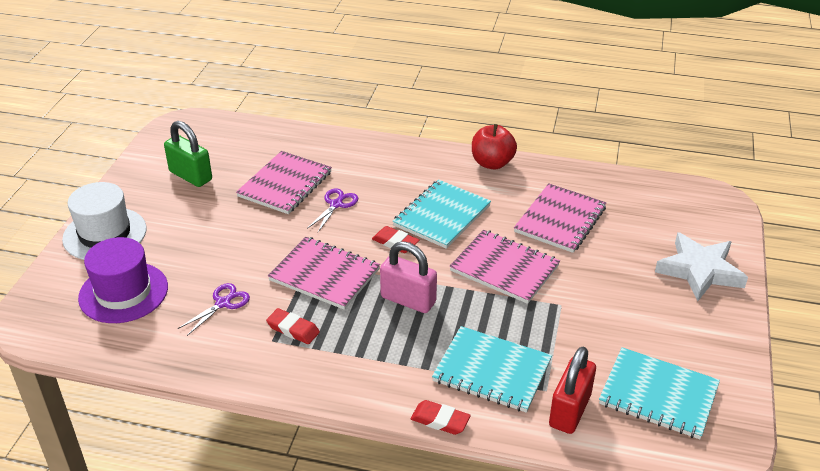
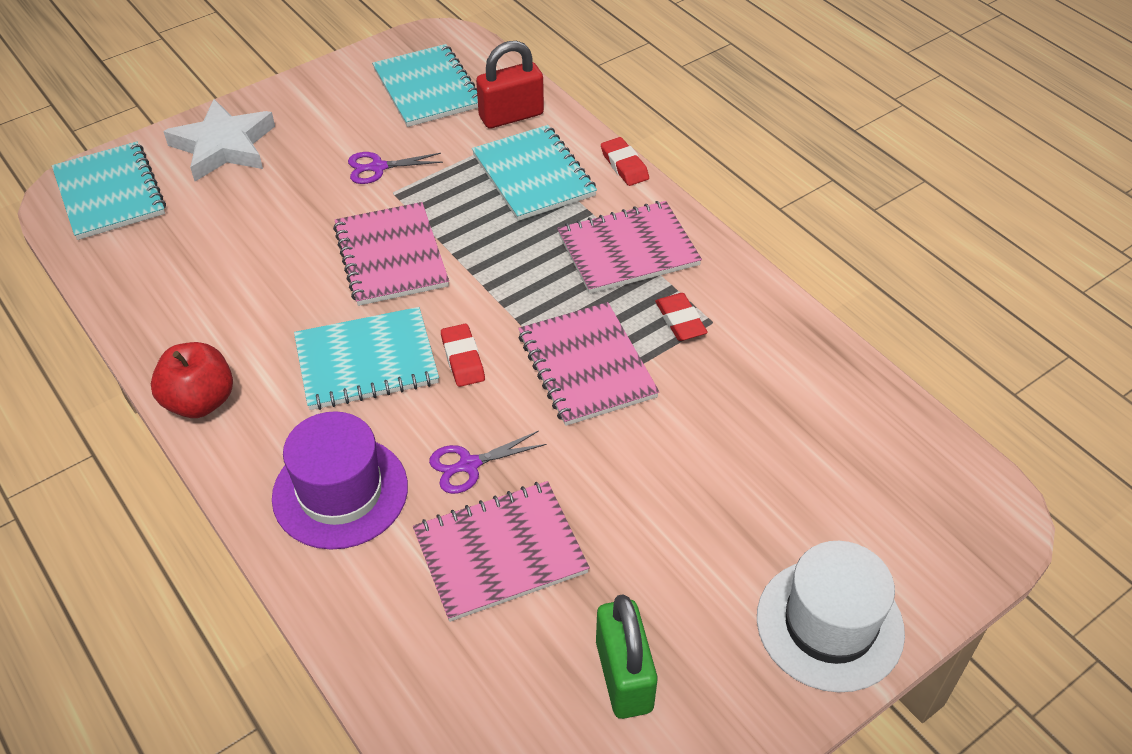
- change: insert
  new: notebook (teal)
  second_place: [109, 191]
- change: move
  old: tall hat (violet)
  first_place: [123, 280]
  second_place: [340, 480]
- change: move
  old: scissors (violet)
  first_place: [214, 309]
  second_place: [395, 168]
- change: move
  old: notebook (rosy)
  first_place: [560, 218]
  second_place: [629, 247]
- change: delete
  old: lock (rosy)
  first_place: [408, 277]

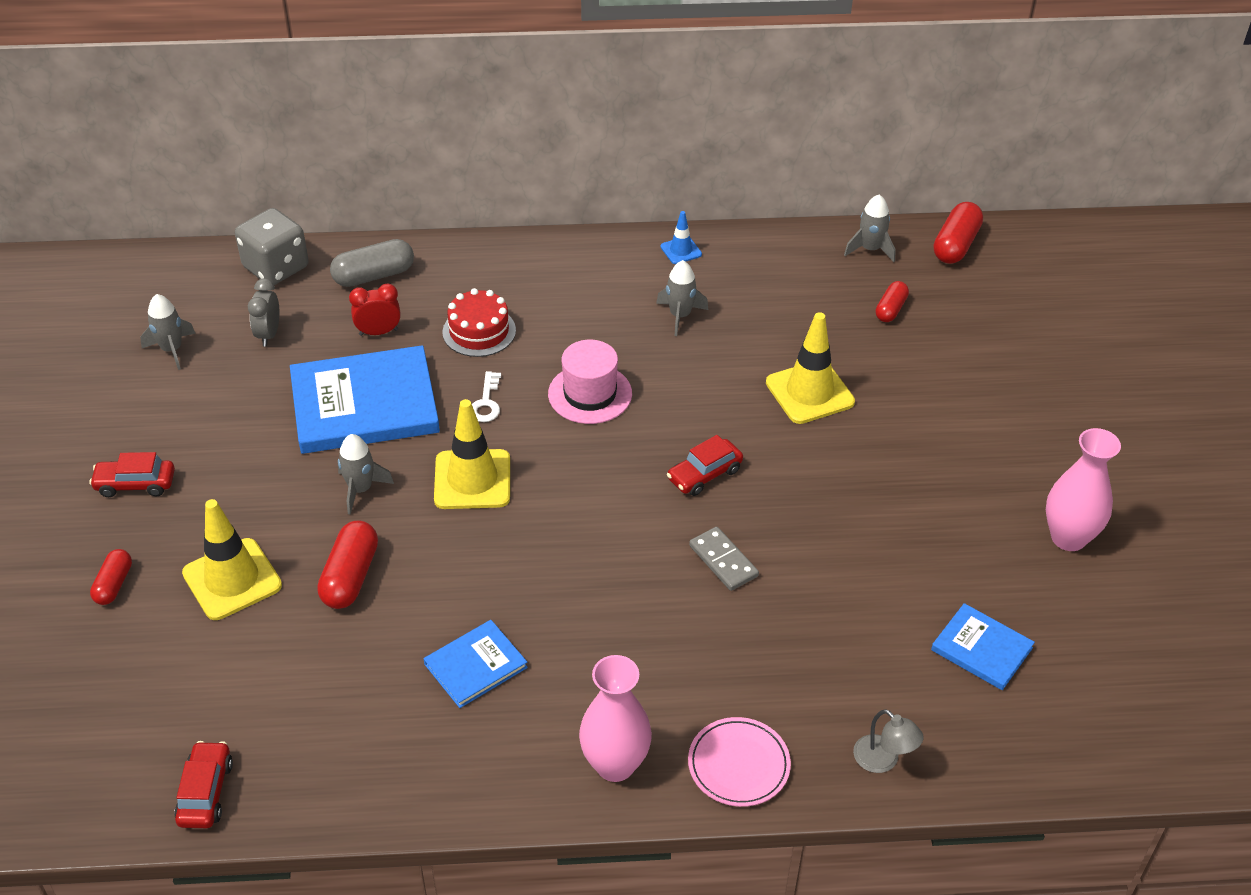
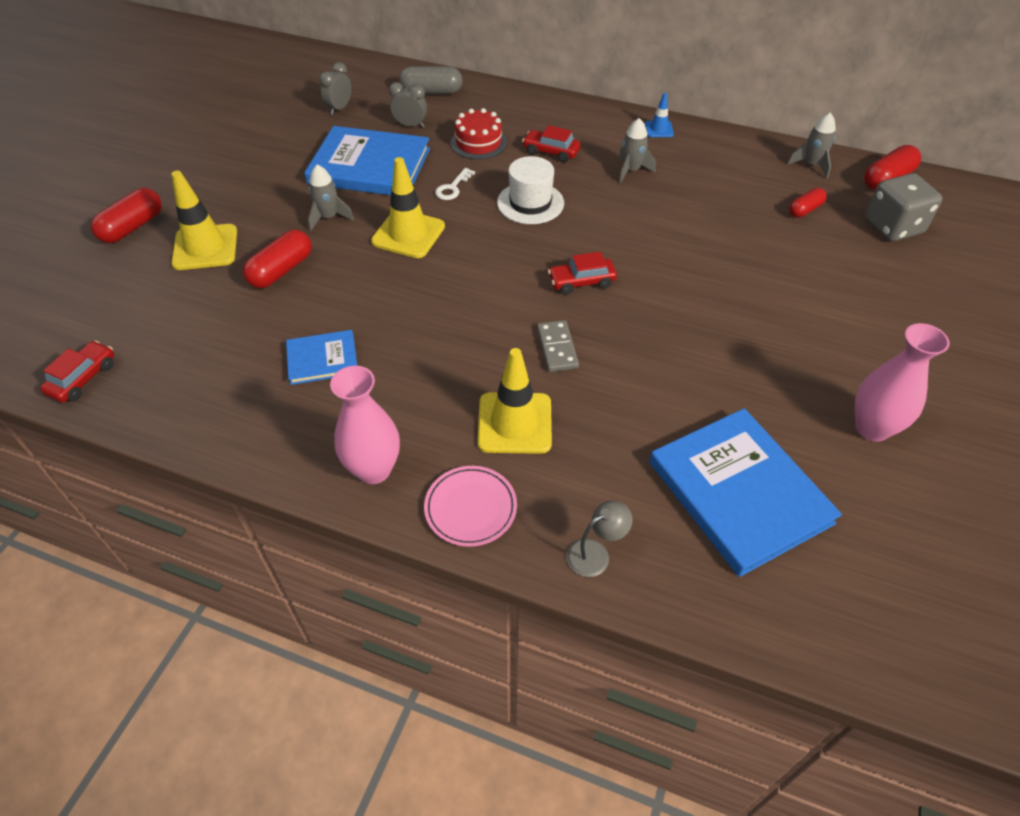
- change: resize
  old: pill (red)
  first_place: [111, 577]
  second_place: [126, 215]
  factor: 1.59
- change: recolor
  old: clock (red)
  new: clock (ash-grey)
  first_place: [375, 309]
  second_place: [408, 105]
- change: move
  old: traffic cone (bright yellow)
  first_place: [810, 368]
  second_place: [514, 401]
- change: recolor
  old: tall hat (rosy)
  new: tall hat (white)
  first_place: [590, 382]
  second_place: [530, 190]
- change: move
  old: toy car (red)
  first_place: [132, 474]
  second_place: [551, 144]
- change: rotate
  old: lamp (ash-grey)
  first_place: [888, 741]
  second_place: [599, 538]
  degrees: -105
- change: resize
  old: hardcover (cobalt)
  first_place: [983, 646]
  second_place: [745, 492]
  factor: 1.94
- change: move
  old: game die (ash-grey)
  first_place: [272, 246]
  second_place: [904, 207]
- change: delete
  old: spaceship (ash-grey)
  first_place: [168, 332]

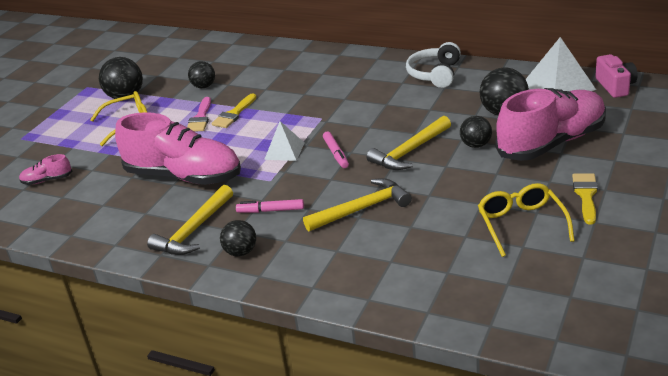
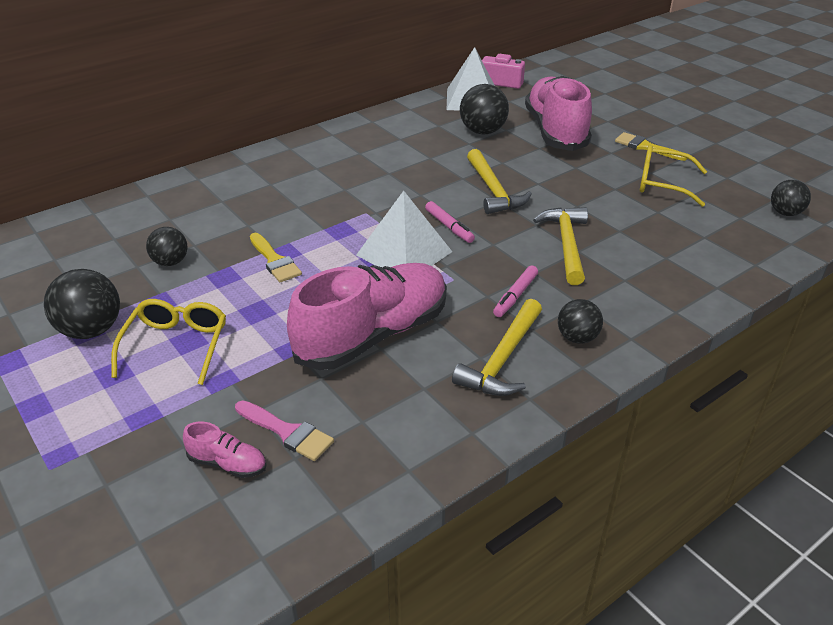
- change: rotate
  old: lace-up shoe (rosy)
  first_place: [45, 169]
  second_place: [225, 450]
  degrees: -90
- change: move
  old: paintbrush (rosy)
  first_place: [199, 114]
  second_place: [284, 430]
- change: resize
  old: pyramid shape (white)
  first_place: [284, 141]
  second_place: [404, 229]
  factor: 1.65
- change: rotate
  old: marker (rosy)
  first_place: [336, 149]
  second_place: [450, 222]
  degrees: 45
- change: rotate
  old: carpenter's hammer (bright yellow)
  first_place: [190, 220]
  second_place: [497, 347]
  degrees: 60
- change: move
  old: ball (black)
  first_place: [476, 132]
  second_place: [791, 198]
- change: delete
  old: headphones (white)
  first_place: [433, 65]

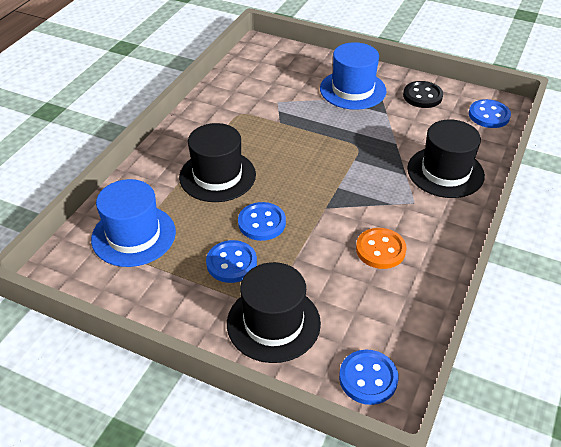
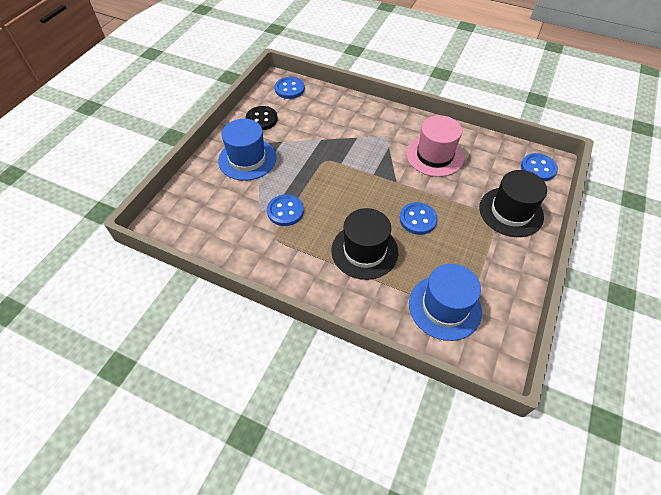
- change: move
  old: sewing button (cobalt)
  first_place: [231, 261]
  second_place: [285, 210]
- change: replace
  old: sewing button (orange-coloured)
  new: tall hat (rosy)
  first_place: [381, 248]
  second_place: [435, 146]
- change: delete
  old: tall hat (black)
  first_place: [446, 158]

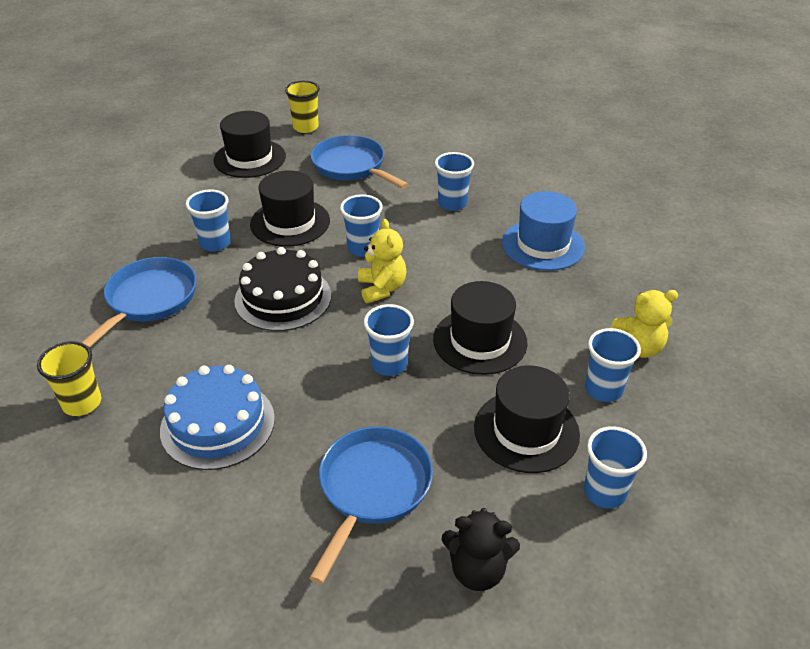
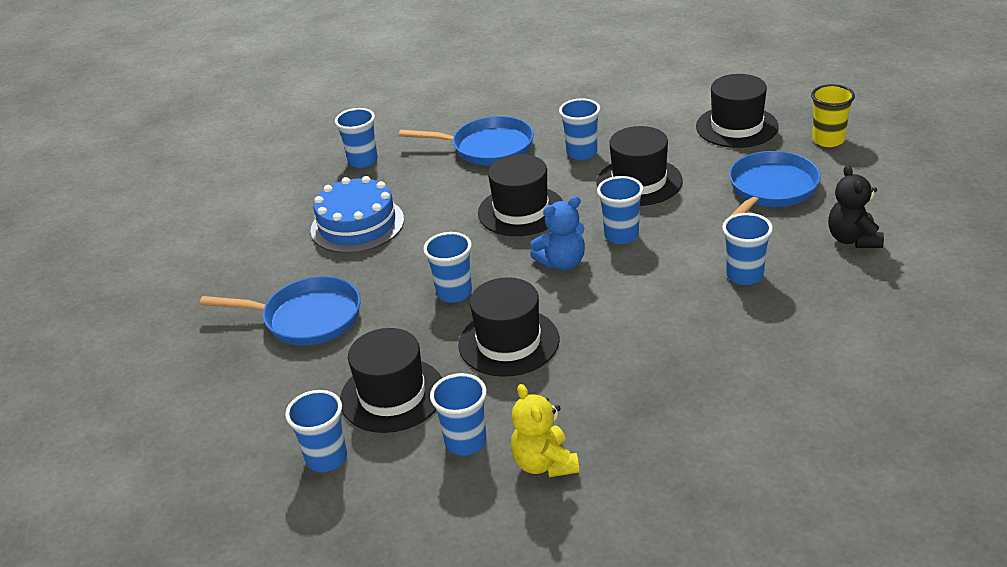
- change: recolor
  old: beaker (bright yellow)
  new: beaker (cobalt)
  first_place: [69, 378]
  second_place: [356, 138]
- change: replace
  old: layer cake (black)
  new: tall hat (black)
  first_place: [282, 289]
  second_place: [520, 195]
- change: recolor
  old: stuffed bear (bright yellow)
  new: stuffed bear (cobalt)
  first_place: [382, 261]
  second_place: [557, 233]
- change: move
  old: stuffed bear (black)
  first_place: [481, 549]
  second_place: [856, 206]
- change: delete
  old: tall hat (cobalt)
  first_place: [543, 231]

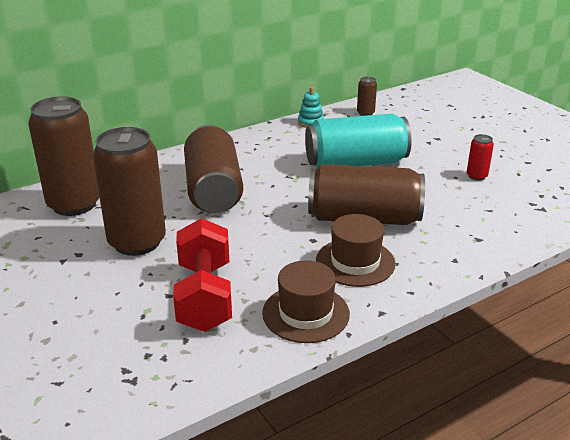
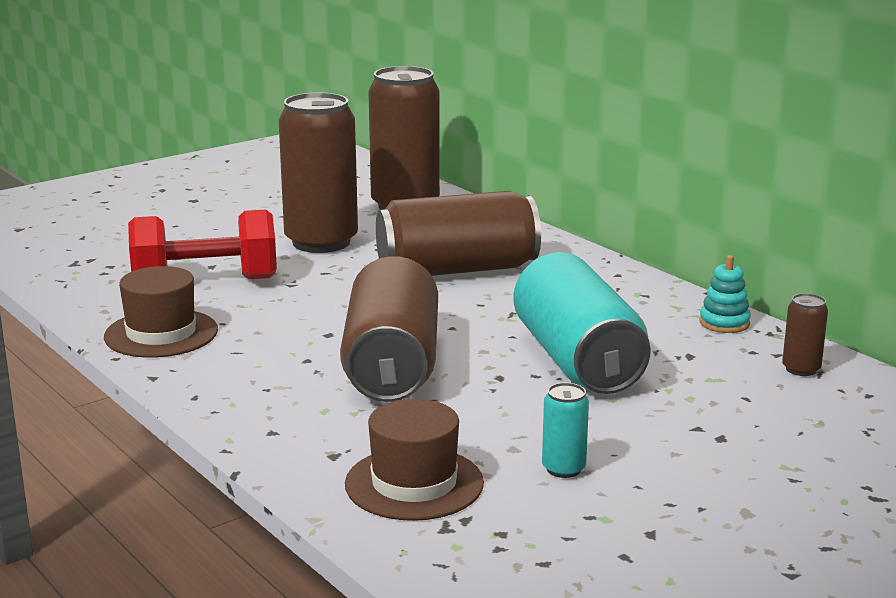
- change: move
  old: tall hat (dark brown)
  first_place: [355, 250]
  second_place: [414, 460]
- change: recolor
  old: can (red)
  new: can (teal)
  first_place: [480, 157]
  second_place: [565, 430]

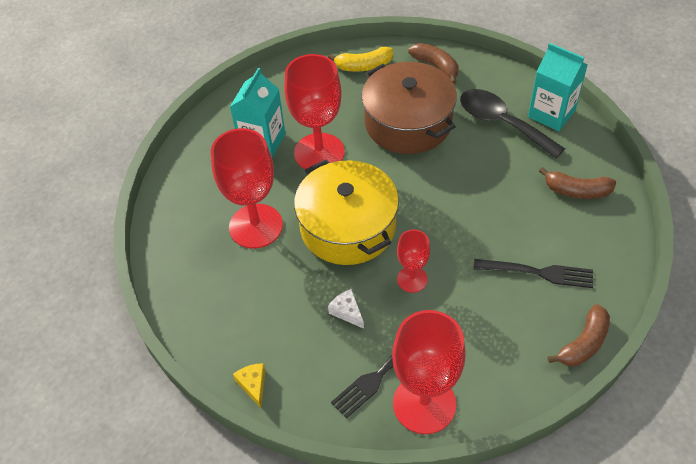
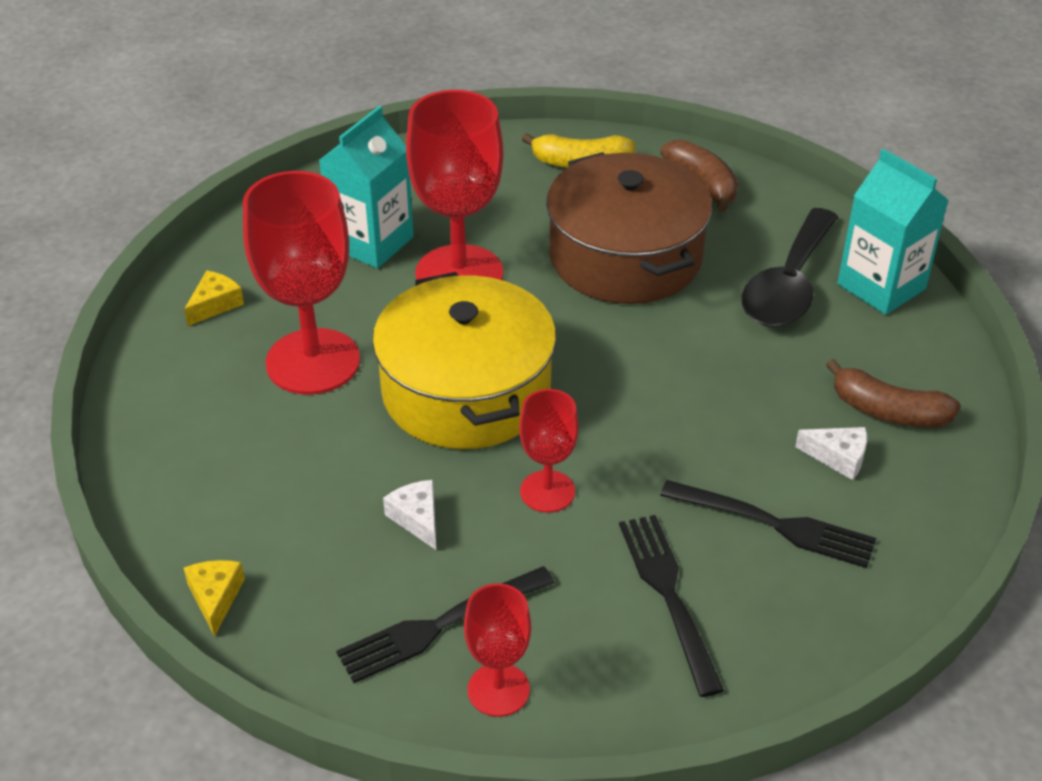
- change: insert
  new: cheese wedge (bright yellow)
  second_place: [214, 298]
- change: resize
  old: goblet (red)
  first_place: [429, 372]
  second_place: [497, 650]
  factor: 0.54
- change: insert
  new: table fork (black)
  second_place: [671, 606]
- change: rotate
  old: teaspoon (black)
  first_place: [512, 124]
  second_place: [790, 267]
  degrees: -120
- change: insert
  new: cheese wedge (white)
  second_place: [831, 453]
- change: delete
  old: toy banana (dark brown)
  first_place: [578, 335]

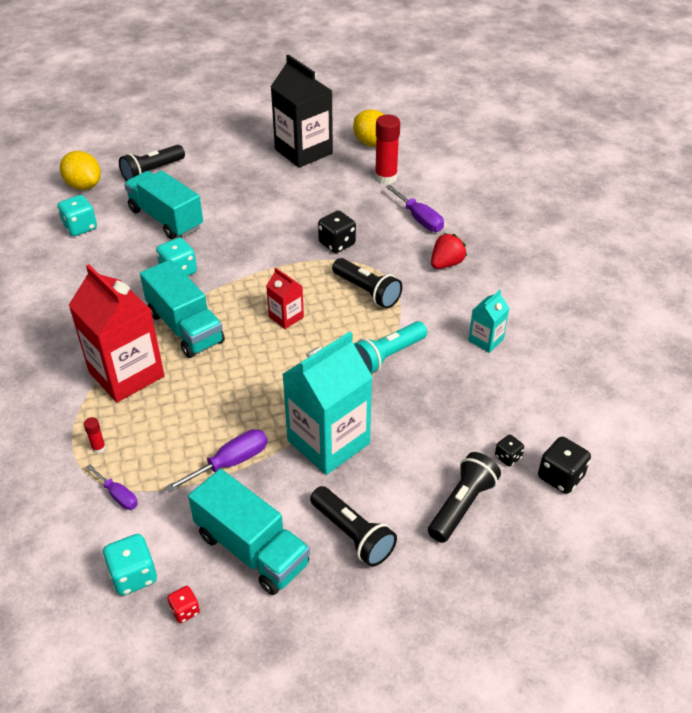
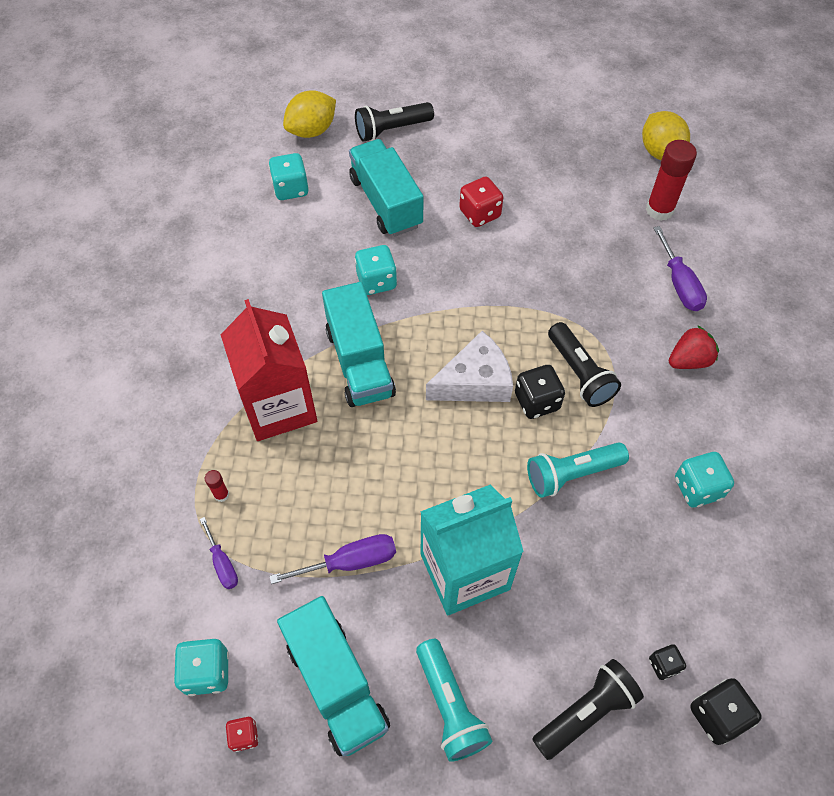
- change: rotate
  old: toy lemon (bright yellow)
  first_place: [80, 170]
  second_place: [309, 114]
  degrees: 75
- change: recolor
  old: pocket torch (black)
  new: pocket torch (teal)
  first_place: [353, 526]
  second_place: [454, 700]
- change: replace
  old: milk carton (red)
  new: cheese wedge (white)
  first_place: [285, 298]
  second_place: [469, 366]
- change: insert
  new: game die (red)
  second_place: [481, 202]
- change: move
  old: game die (black)
  first_place: [337, 232]
  second_place: [540, 392]
- change: replace
  old: milk carton (teal)
  new: game die (teal)
  first_place: [488, 321]
  second_place: [704, 480]
- change: delete
  old: milk carton (black)
  first_place: [302, 111]

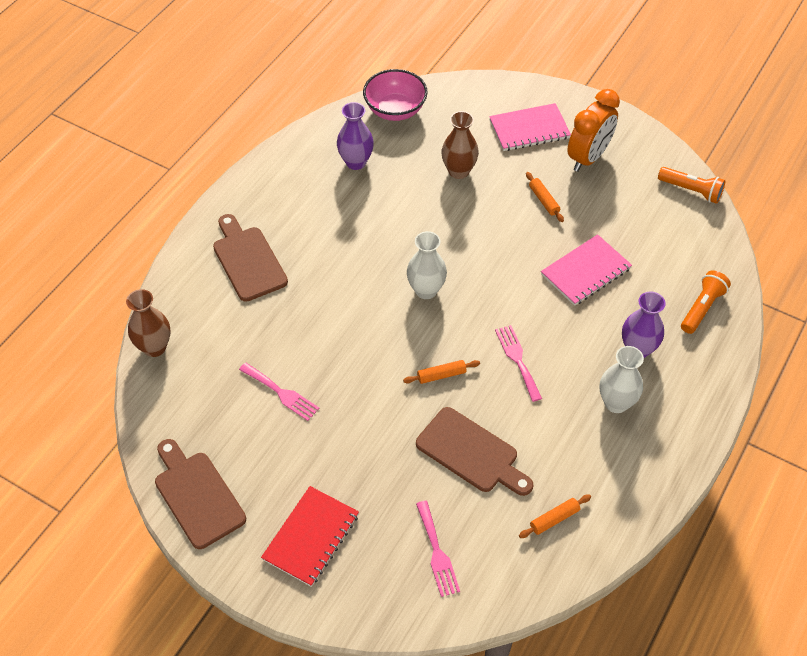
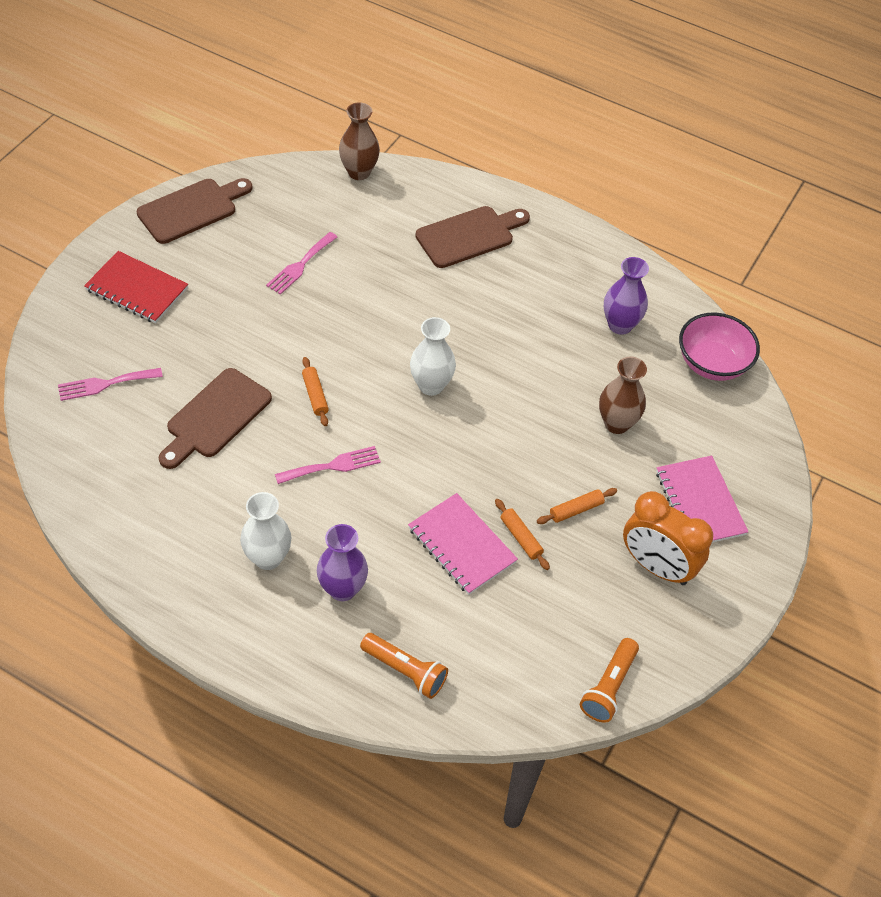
- change: move
  old: dough roller (orange-coloured)
  first_place: [555, 516]
  second_place: [522, 534]

